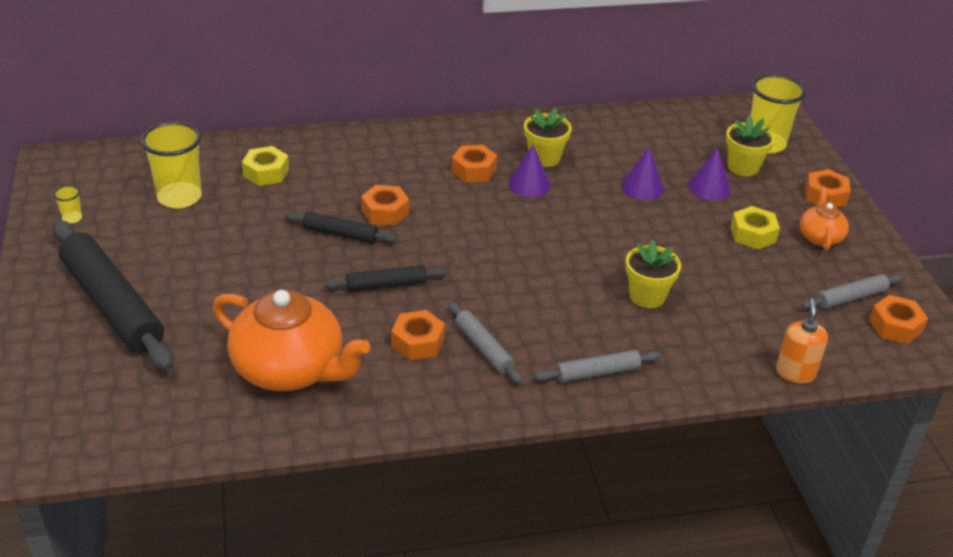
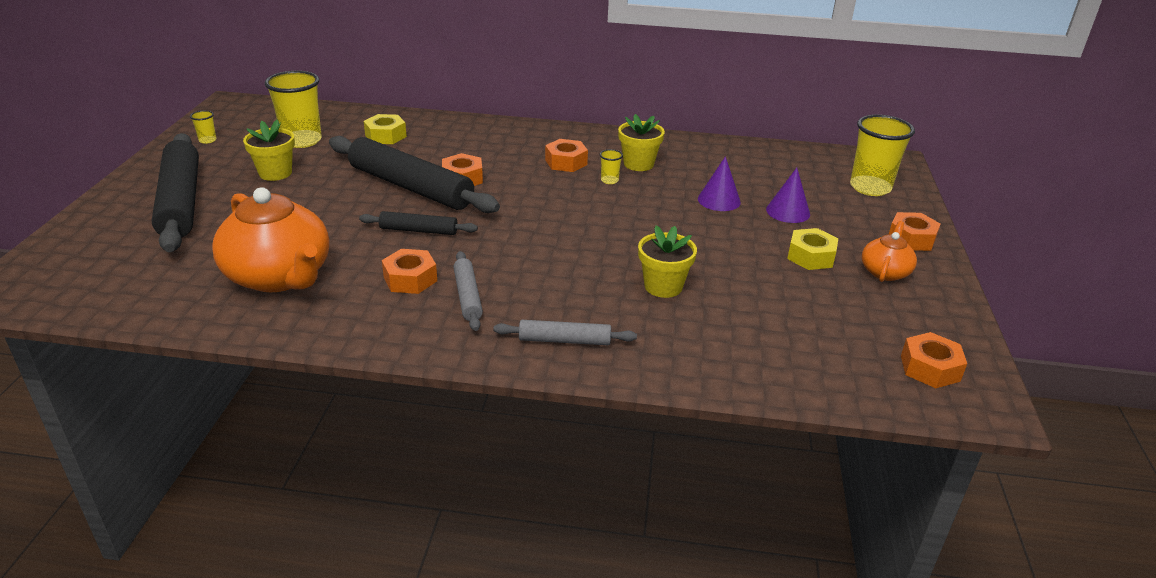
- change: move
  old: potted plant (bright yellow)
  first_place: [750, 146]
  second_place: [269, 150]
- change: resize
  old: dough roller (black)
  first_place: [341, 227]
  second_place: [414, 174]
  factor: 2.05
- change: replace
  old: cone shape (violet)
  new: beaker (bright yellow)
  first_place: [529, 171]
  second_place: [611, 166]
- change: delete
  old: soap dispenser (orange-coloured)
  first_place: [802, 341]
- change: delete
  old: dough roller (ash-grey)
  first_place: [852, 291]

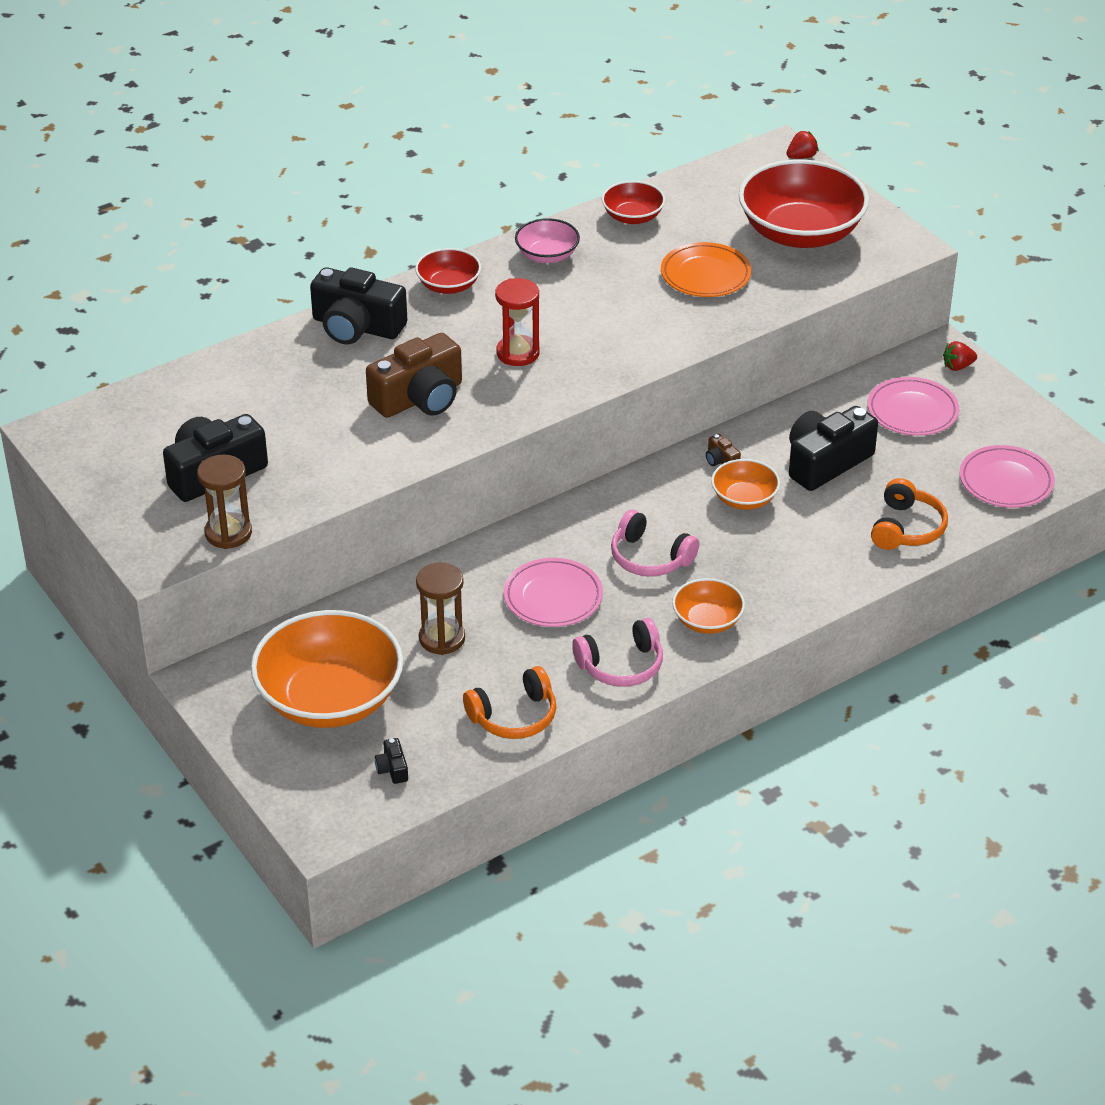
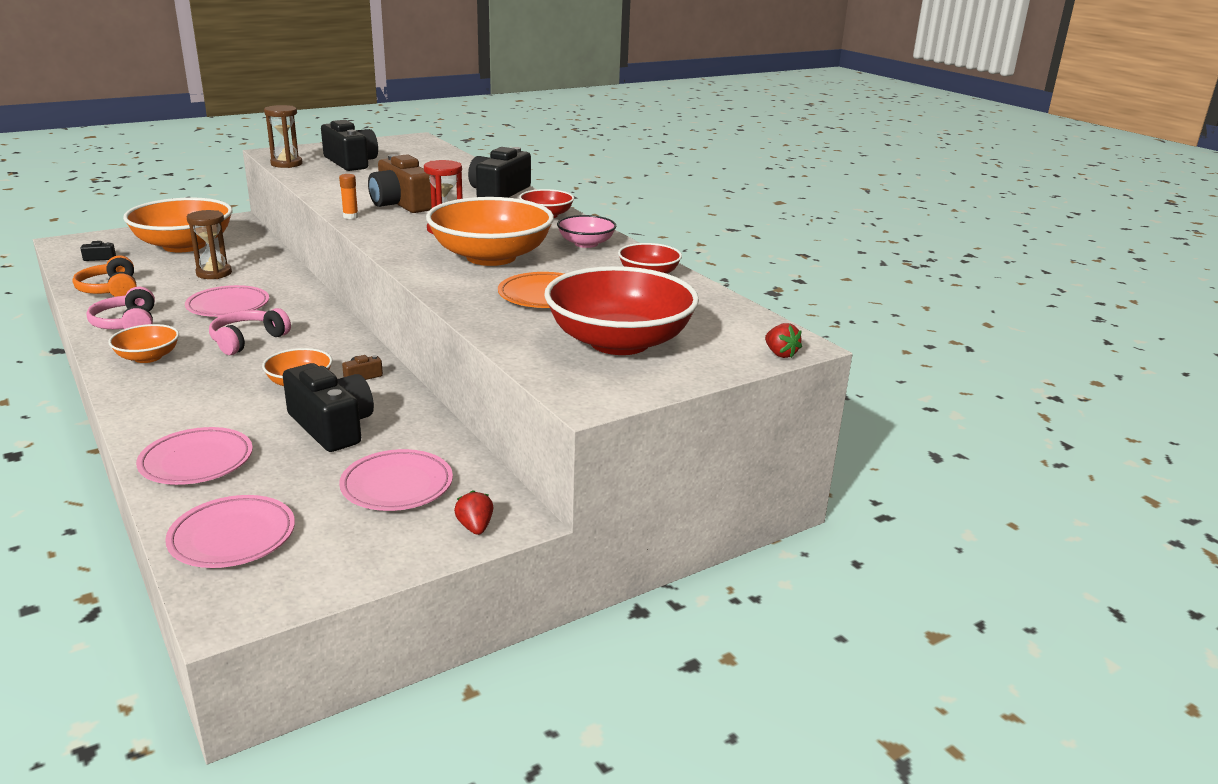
- change: replace
  old: headphones (orange-coloured)
  new: dinner plate (rosy)
  first_place: [909, 514]
  second_place: [194, 456]
- change: insert
  new: glue (orange-coloured)
  second_place: [349, 196]
- change: insert
  new: bowl (orange-coloured)
  second_place: [490, 231]

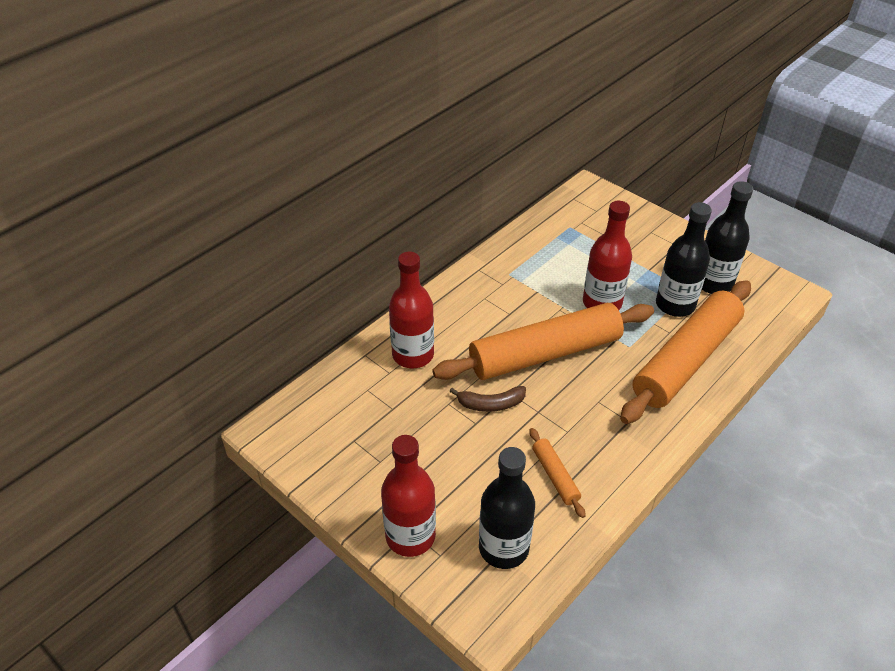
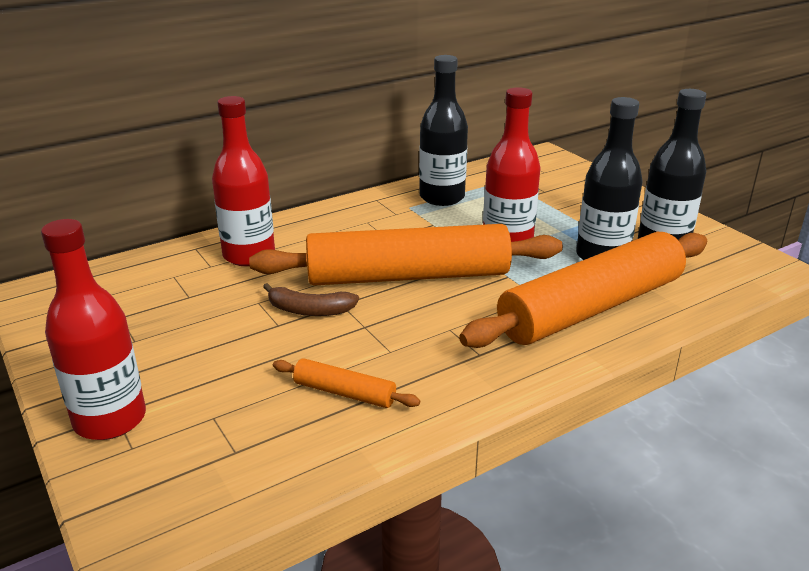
- change: rotate
  old: dough roller (orange-coloured)
  first_place: [557, 473]
  second_place: [346, 383]
  degrees: -60
- change: move
  old: drink bottle (black)
  first_place: [507, 508]
  second_place: [443, 130]

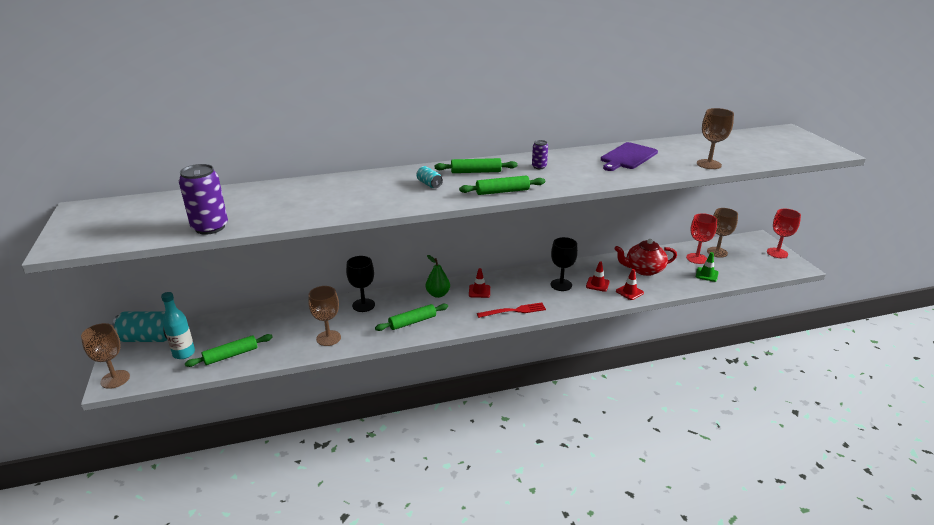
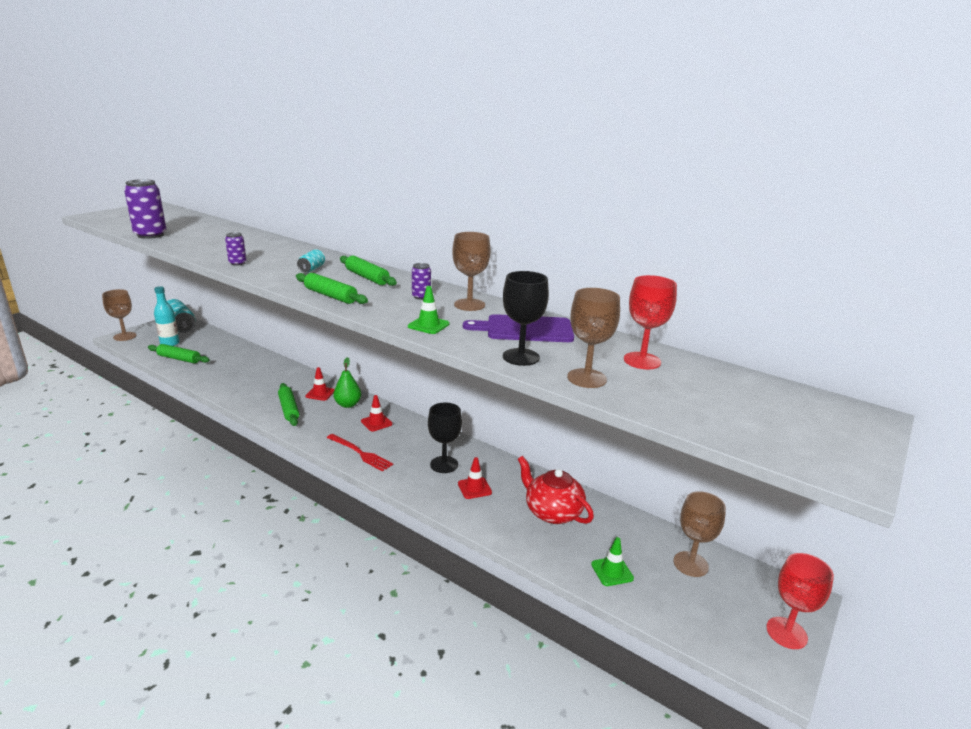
- change: insert
  new: can (violet)
  second_place: [236, 249]
- change: rotate
  old: dough roller (leaf-green)
  first_place: [411, 317]
  second_place: [288, 404]
  degrees: 45
- change: move
  old: traffic cone (red)
  first_place: [630, 284]
  second_place: [320, 384]
- change: insert
  new: traffic cone (leaf-green)
  second_place: [429, 310]
- change: move
  old: goblet (dark brown)
  first_place: [324, 316]
  second_place: [471, 271]
- change: move
  old: goblet (black)
  first_place: [360, 284]
  second_place: [526, 318]
- change: move
  old: goblet (red)
  first_place: [701, 238]
  second_place: [650, 322]

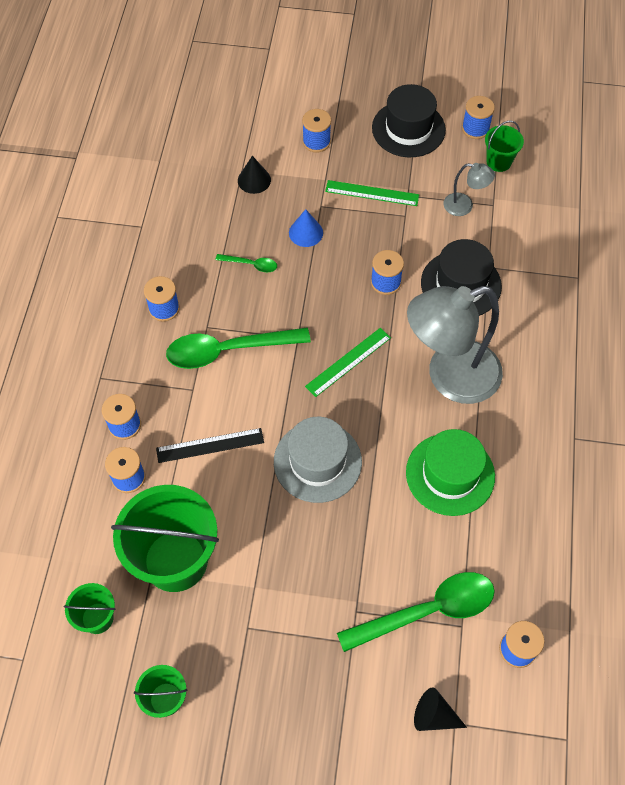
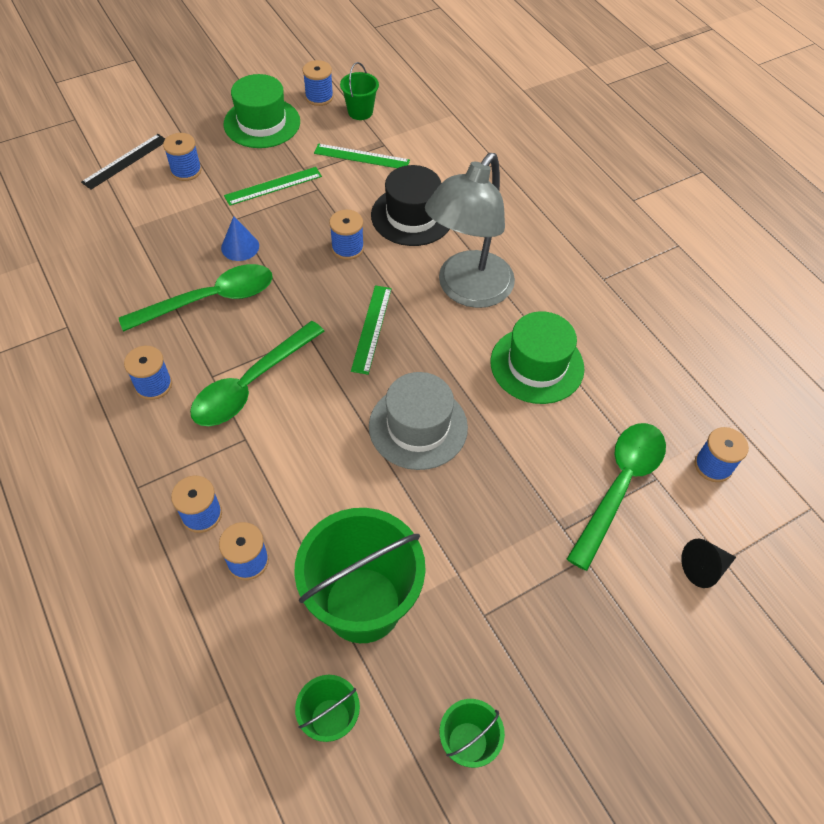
- change: move
  old: measuring stick (black)
  first_place: [210, 445]
  second_place: [123, 162]
- change: resize
  old: teaspoon (leaf-green)
  first_place: [246, 263]
  second_place: [196, 298]
  factor: 2.17
- change: recolor
  old: tall hat (black)
  new: tall hat (leaf-green)
  first_place: [409, 120]
  second_place: [262, 111]
- change: replace
  old: lamp (ash-grey)
  new: measuring stick (leaf-green)
  first_place: [469, 189]
  second_place: [362, 156]
- change: delete
  old: cone shape (black)
  first_place: [254, 175]

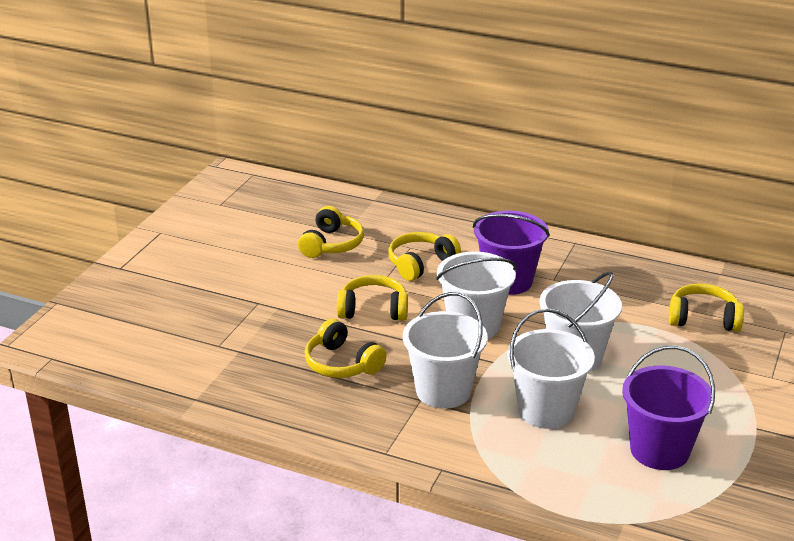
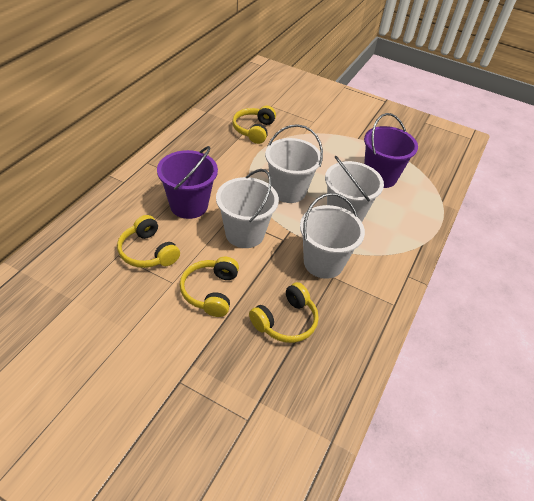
- change: delete
  old: headphones (bright yellow)
  first_place: [331, 232]

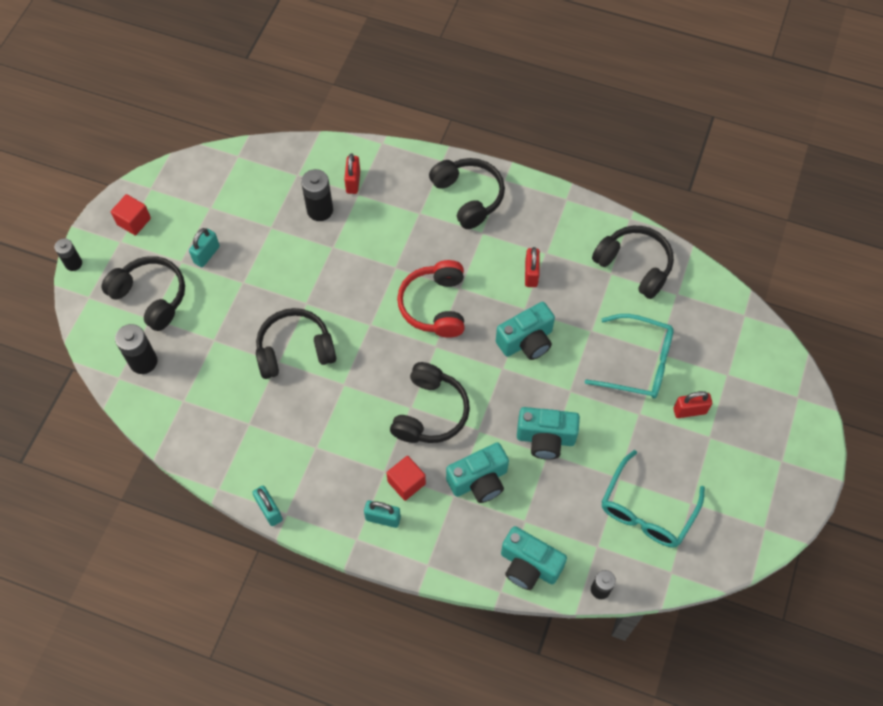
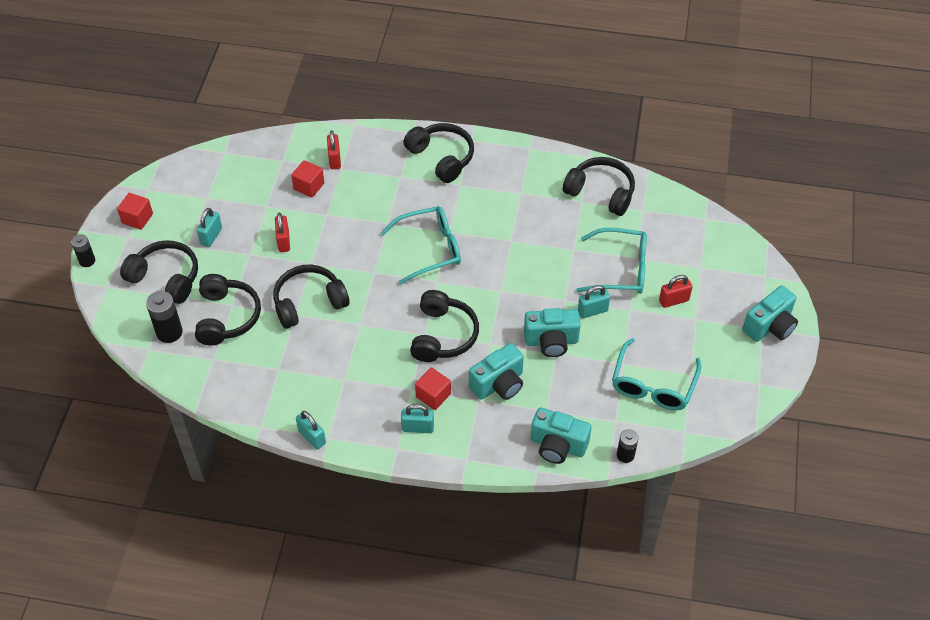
- change: insert
  new: headphones (black)
  second_place: [228, 310]
- change: move
  old: lock (red)
  first_place: [532, 267]
  second_place: [282, 232]
- change: replace
  old: power cell (black)
  new: solid cube (red)
  first_place: [317, 195]
  second_place: [307, 179]
- change: replace
  old: headphones (red)
  new: glasses (teal)
  first_place: [430, 299]
  second_place: [421, 245]
- change: insert
  new: lock (teal)
  second_place: [594, 301]
- change: move
  old: photo camera (teal)
  first_place: [525, 331]
  second_place: [770, 313]

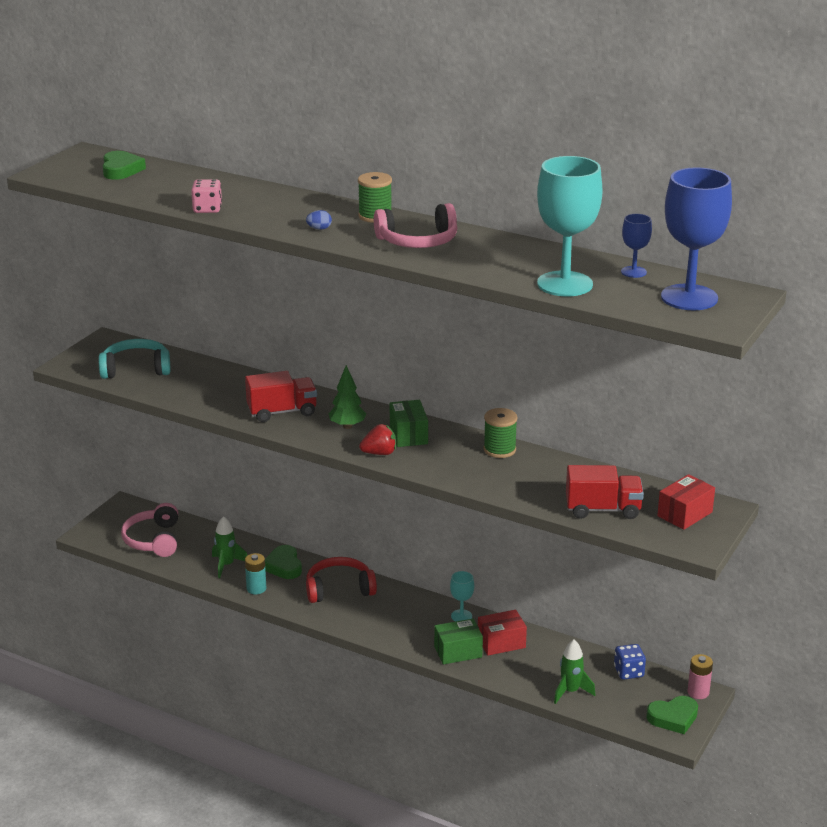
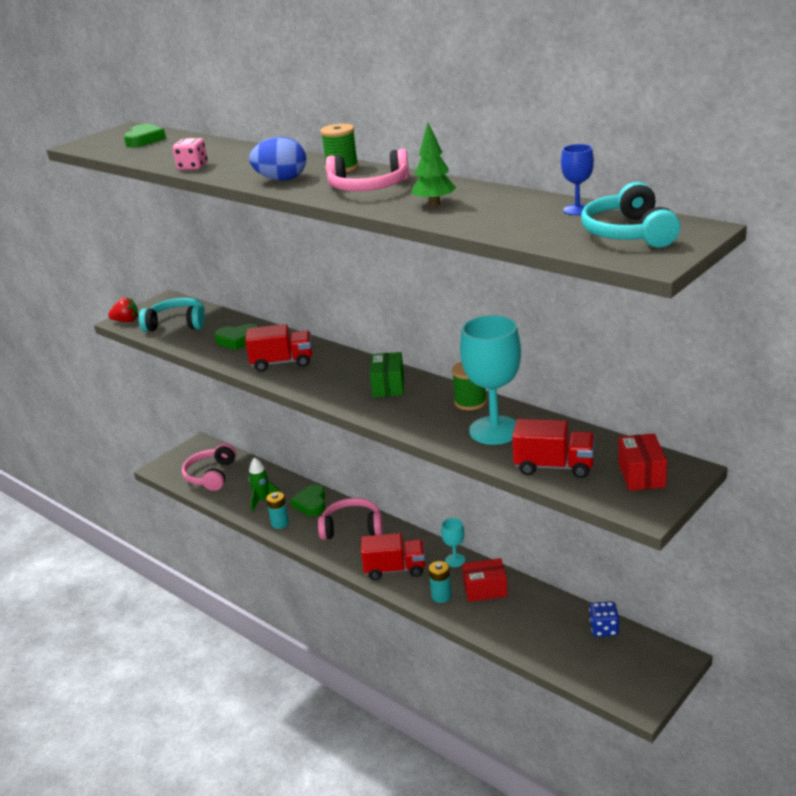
- change: move
  old: berry (red)
  first_place: [377, 439]
  second_place: [123, 309]
- change: move
  old: love heart (leaf-green)
  first_place: [672, 715]
  second_place: [236, 337]
- change: resize
  old: egg shape (cobalt)
  first_place: [319, 220]
  second_place: [277, 158]
  factor: 2.22
- change: recolor
  old: headphones (red)
  new: headphones (rosy)
  first_place: [341, 580]
  second_place: [350, 519]
- change: insert
  new: lorry (red)
  second_place: [393, 556]
- change: move
  old: fir tree (leaf-green)
  first_place: [347, 397]
  second_place: [434, 164]
- change: replace
  old: box (leaf-green)
  new: power cell (teal)
  first_place: [458, 642]
  second_place: [440, 582]
- change: move
  old: goblet (teal)
  first_place: [570, 226]
  second_place: [490, 380]
- change: replace
  old: goblet (cobalt)
  new: headphones (teal)
  first_place: [696, 238]
  second_place: [630, 214]
- change: rotate
  old: box (red)
  first_place: [686, 502]
  second_place: [642, 462]
  degrees: -60
- change: delete
  old: spaceship (leaf-green)
  first_place: [574, 672]
- change: delete
  old: power cell (rosy)
  first_place: [700, 676]

